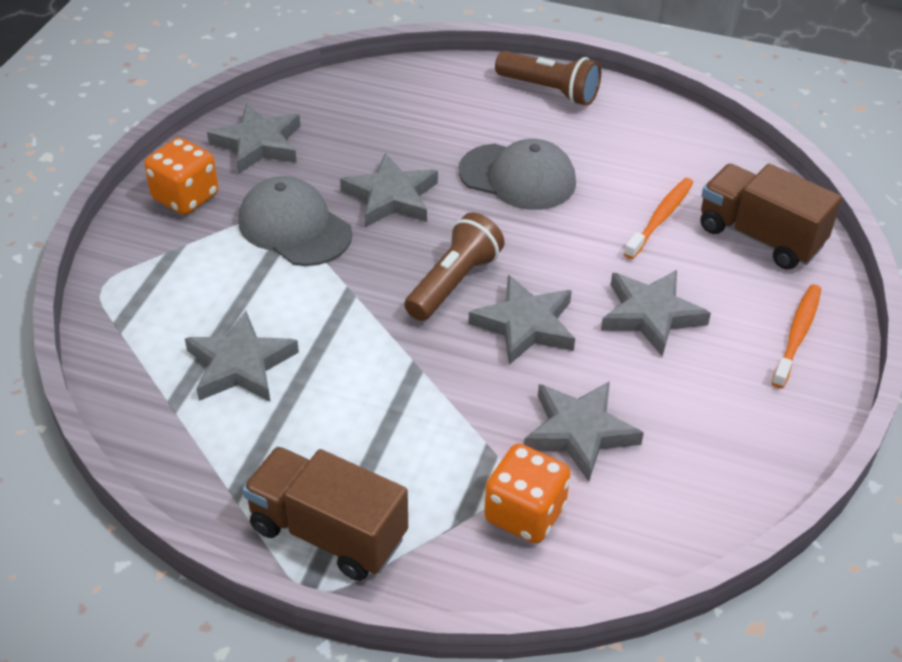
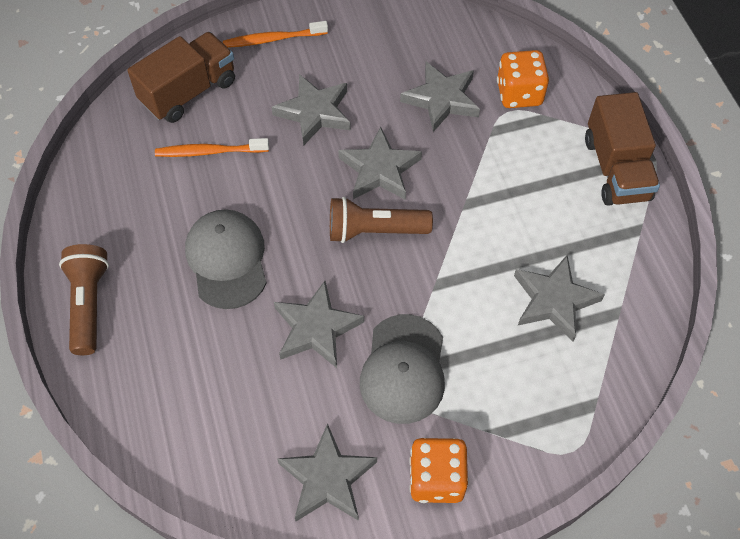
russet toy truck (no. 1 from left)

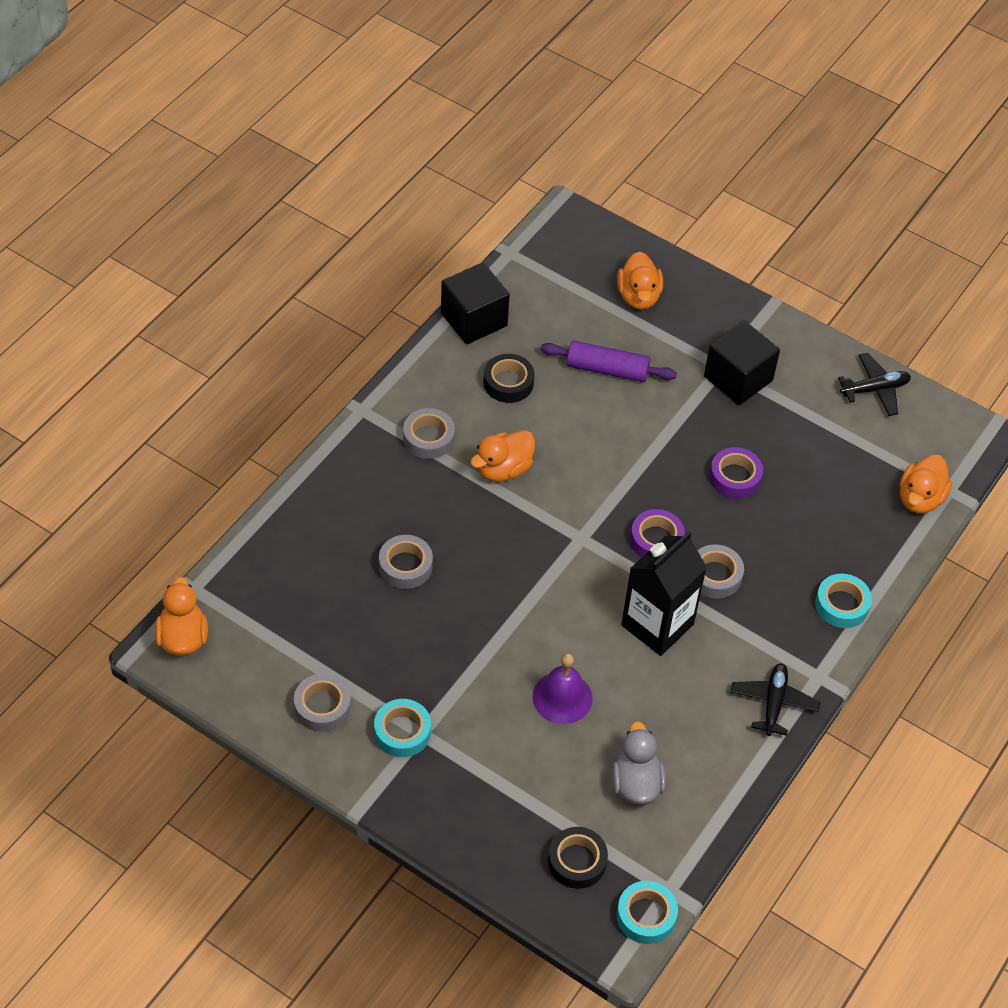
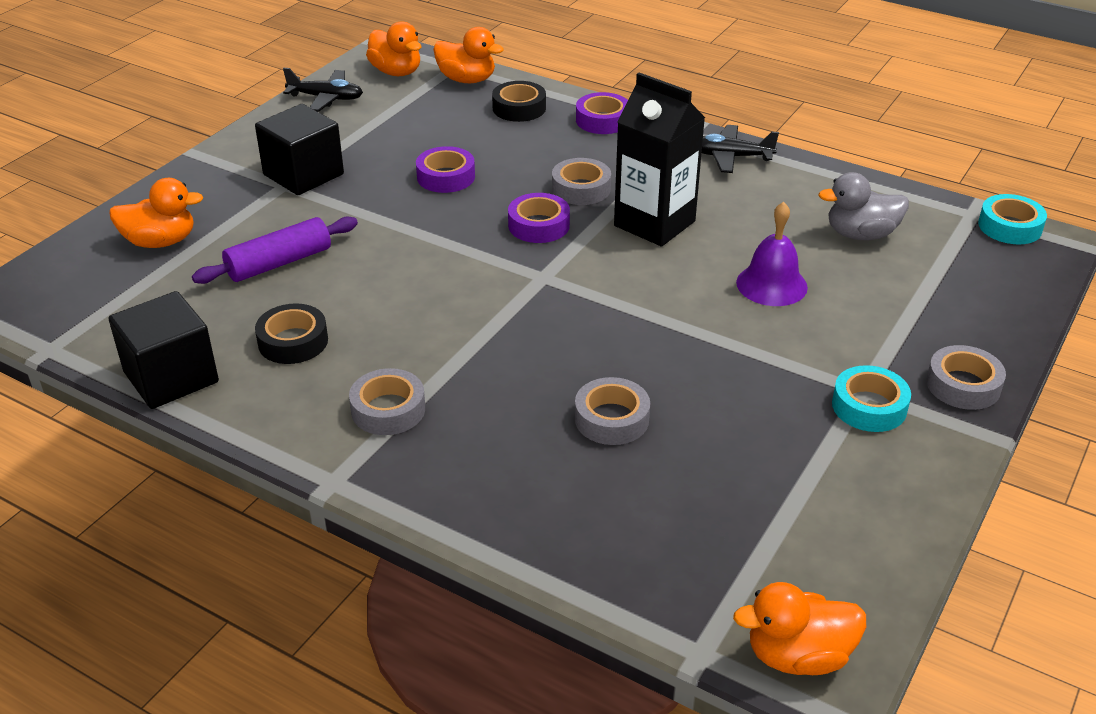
royal purple rolling pin
black plane (no. 1 from left)
orange duck (no. 2 from left)
royal purple tape (no. 3 from left)
ash-grey tape (no. 4 from left)
black tape (no. 2 from left)

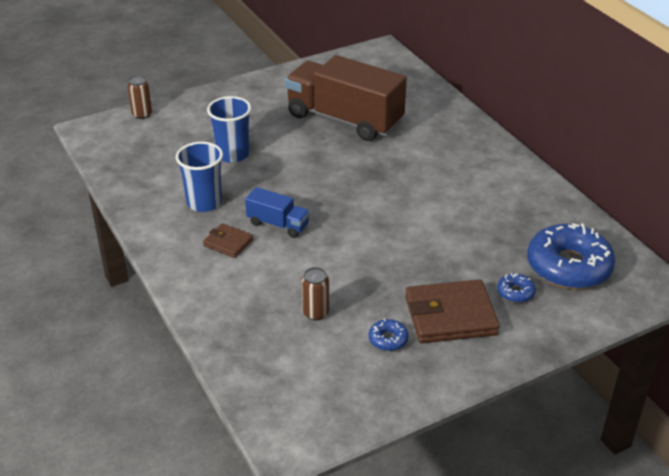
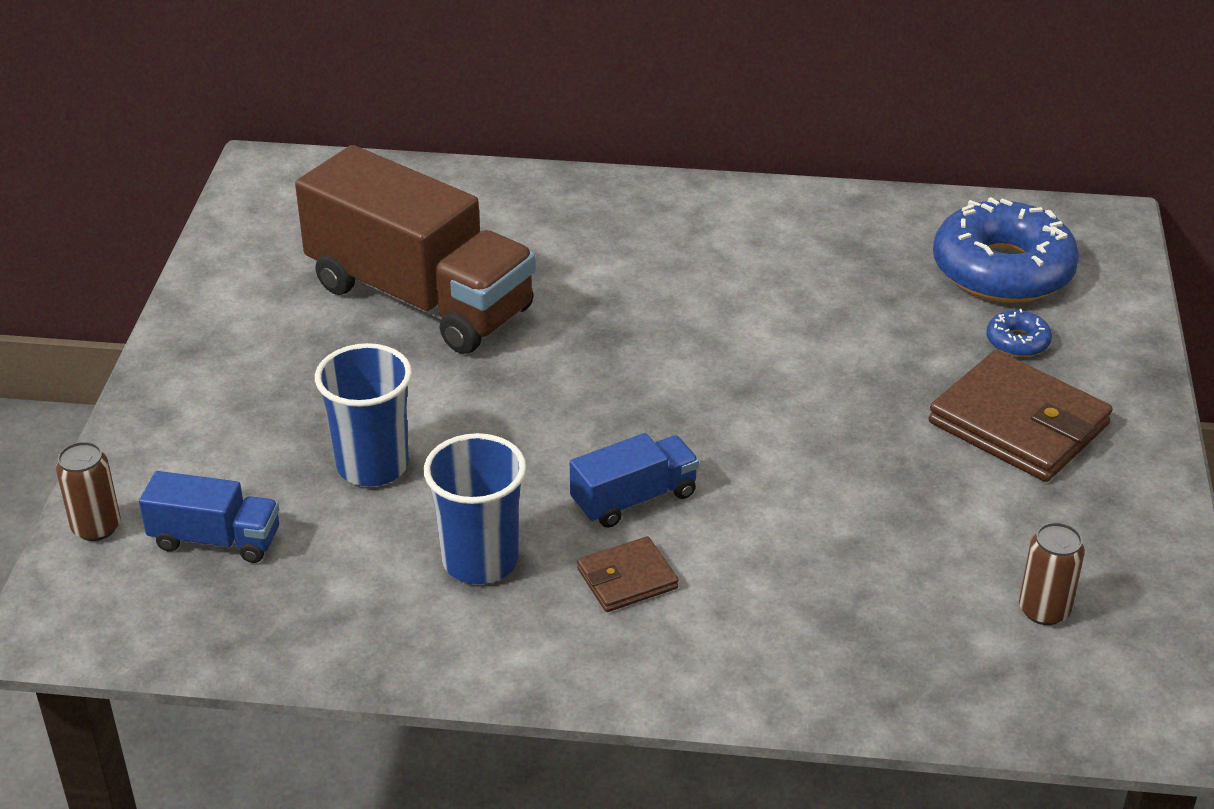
russet toy truck
russet can (no. 2 from left)
russet billfold (no. 2 from left)
royal blue donut (no. 1 from left in the first image)
royal blue toy truck (no. 1 from left)

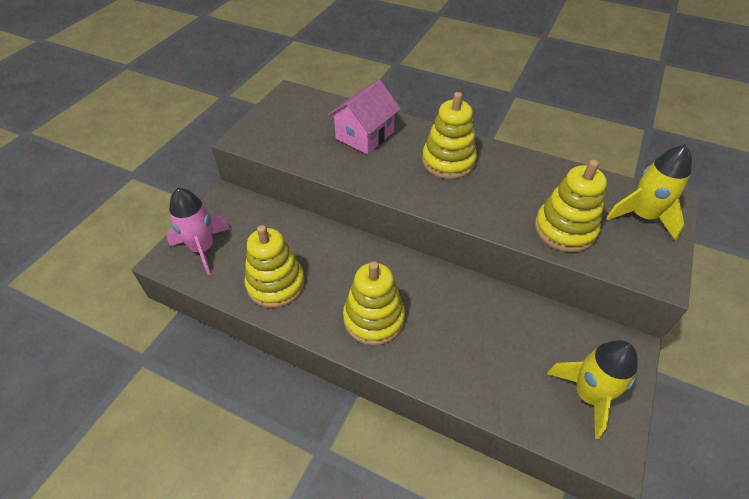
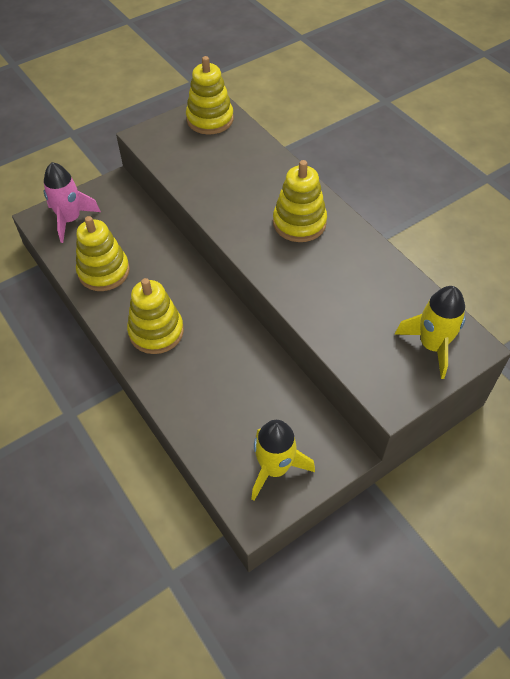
rose-pink house
bright yellow stacking toy (no. 3 from left)

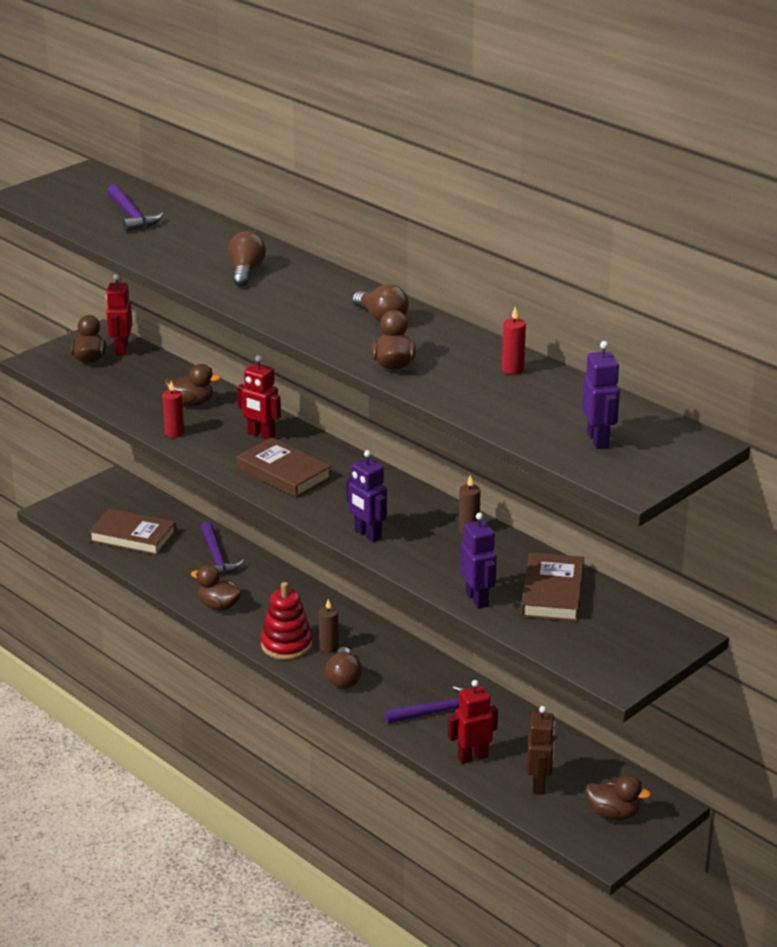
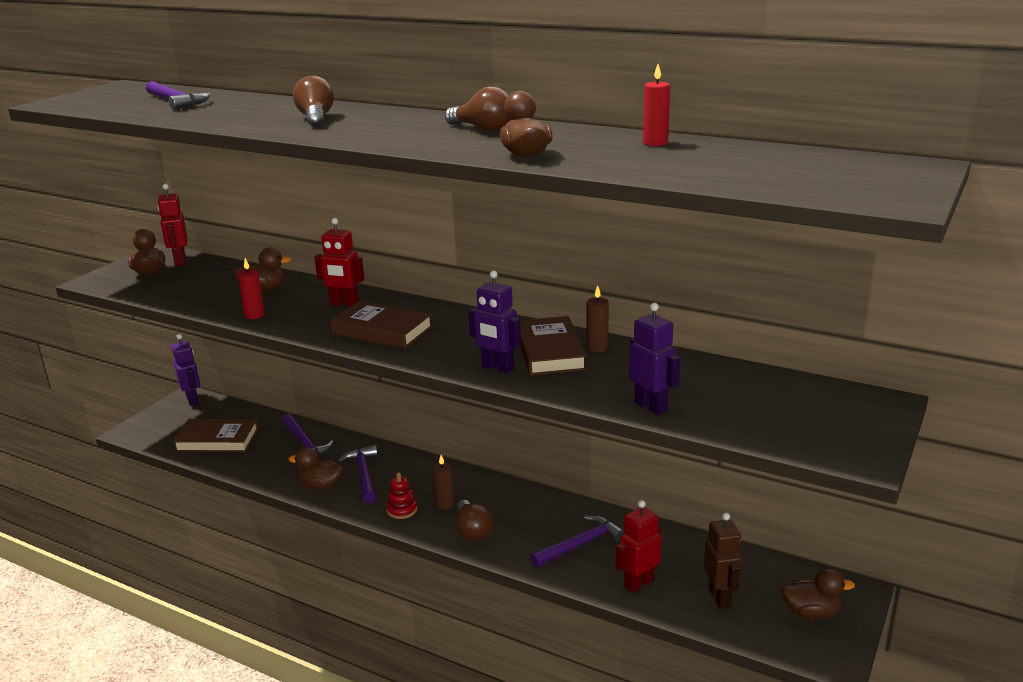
royal purple robot (no. 1 from left)
russet hardcover (no. 3 from left)
red stacking toy
royal purple claw hammer (no. 3 from left)

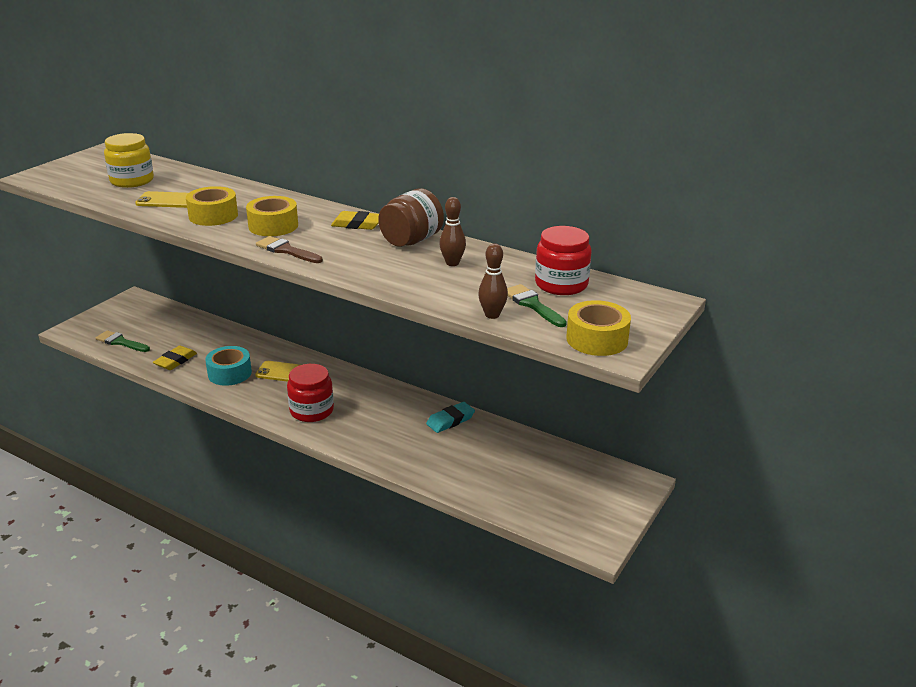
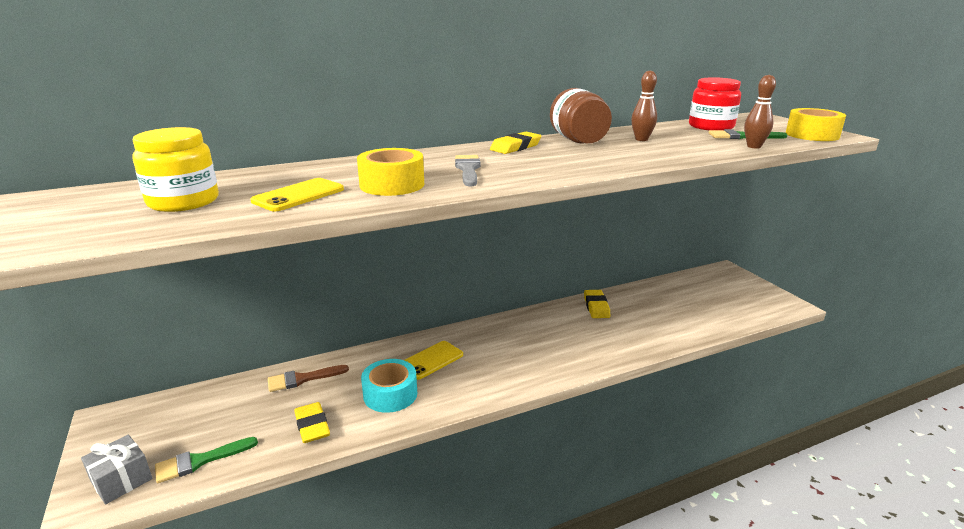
ash-grey brush
russet brush
red jar (no. 1 from left in the first image)
bright yellow pencil eraser (no. 3 from left)
ash-grey present

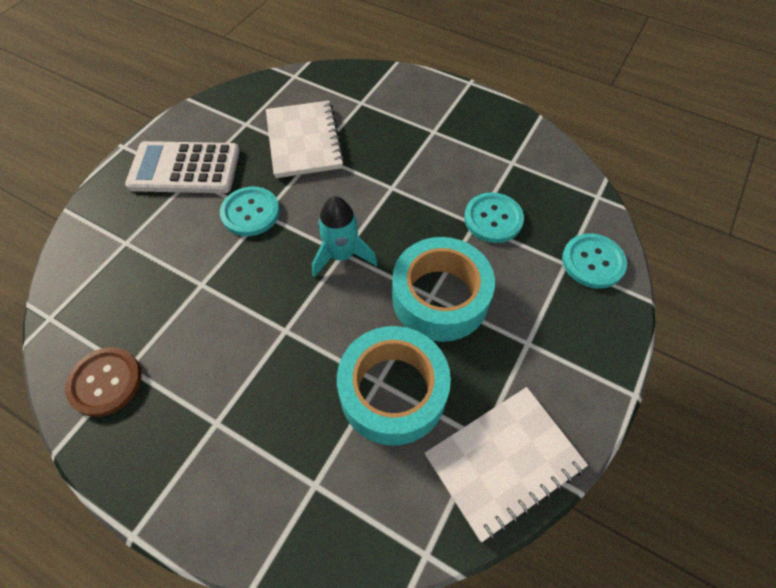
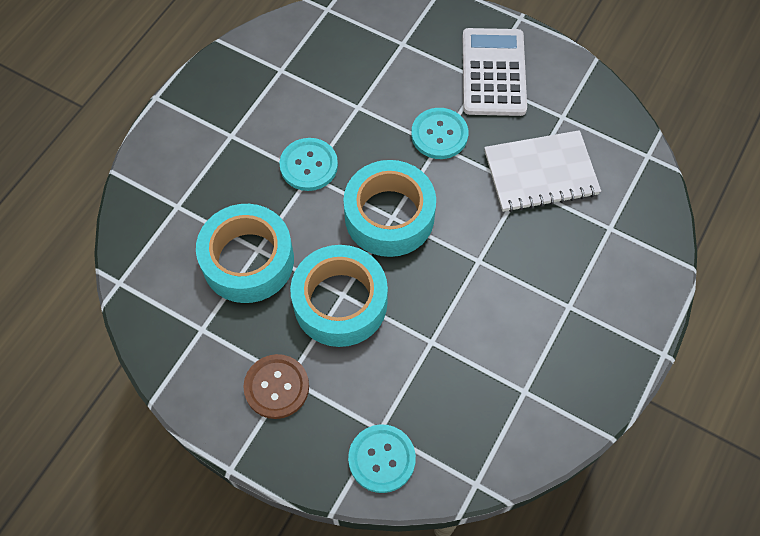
aqua shirt button (no. 1 from left)
aqua tape (no. 3 from left)
russet shirt button
snow-white exercise book (no. 2 from left in the first image)

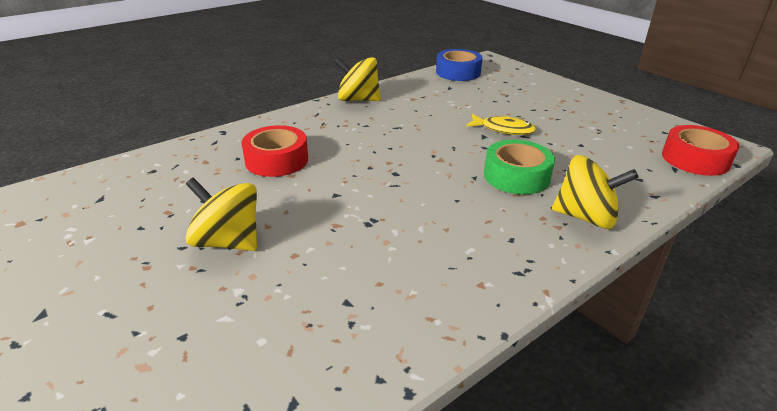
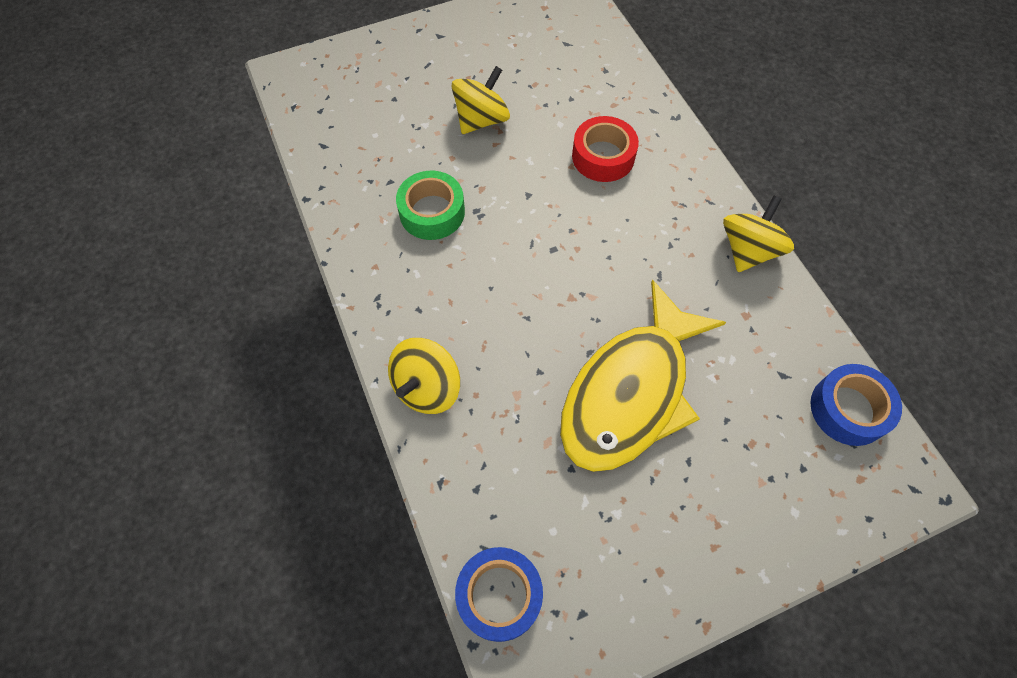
bright yellow fish figure
royal blue tape (no. 1 from left)
green tape

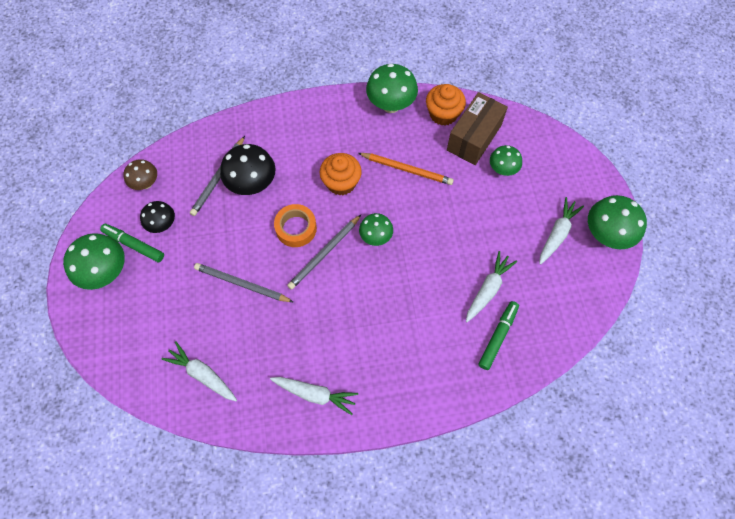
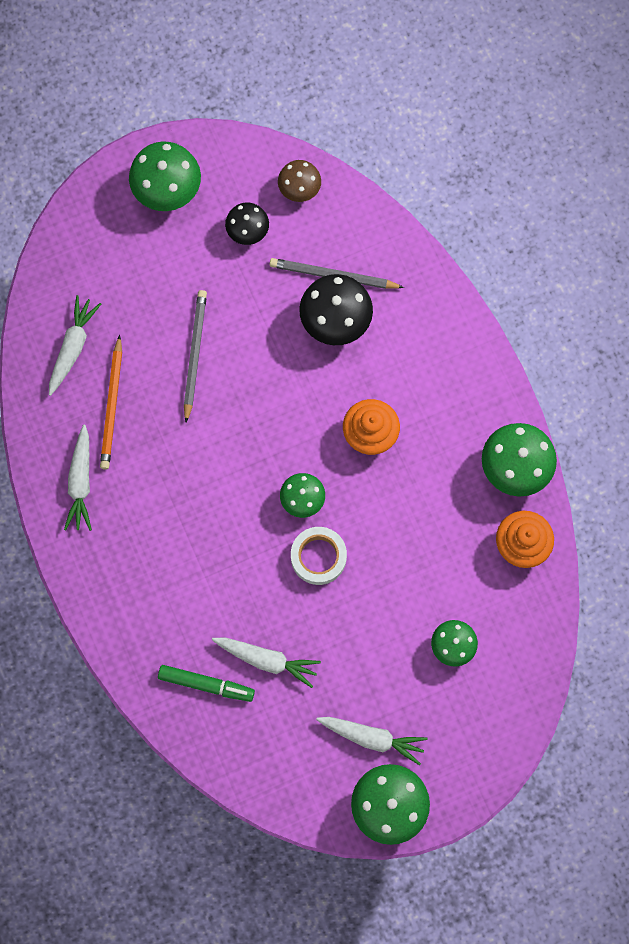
russet box
orange pencil
orange tape
ash-grey pencil (no. 3 from left in the first image)
green marker pen (no. 1 from left in the first image)
snow-white tape

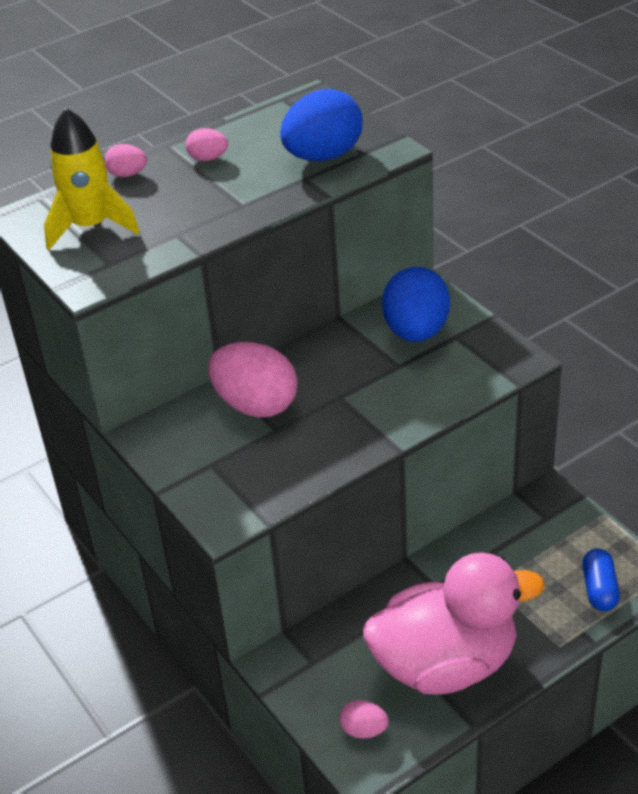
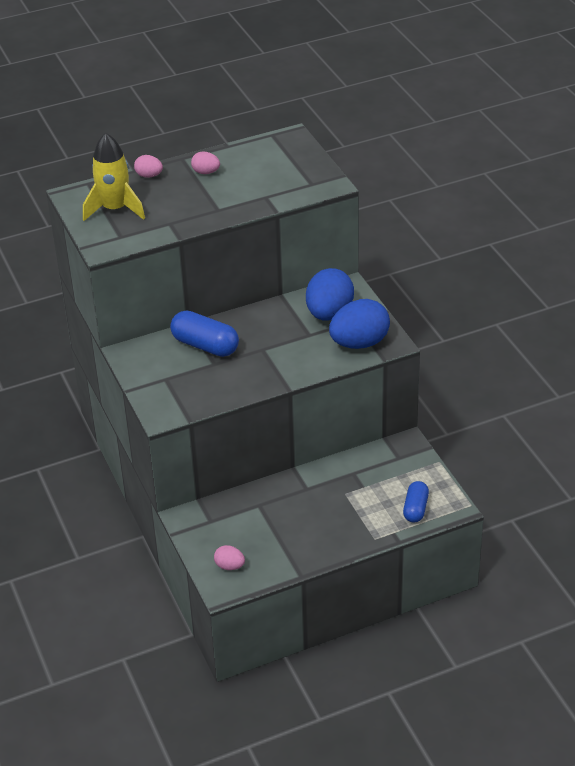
royal blue egg shape (no. 2 from left)
royal blue pill (no. 1 from left)
rose-pink duck

